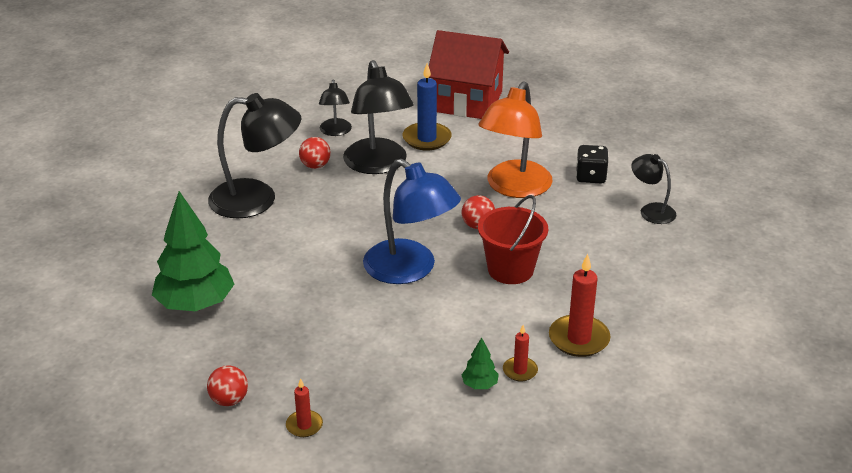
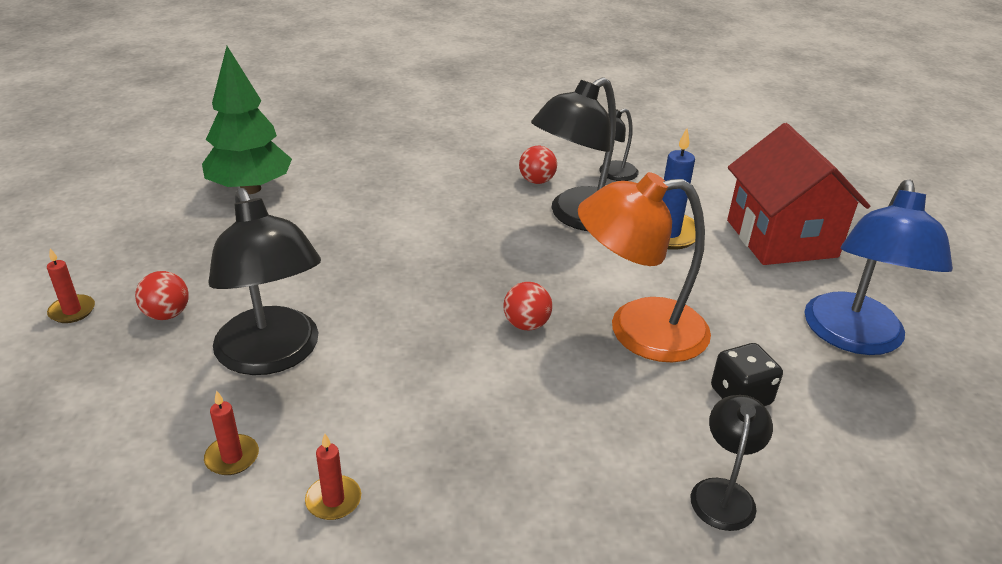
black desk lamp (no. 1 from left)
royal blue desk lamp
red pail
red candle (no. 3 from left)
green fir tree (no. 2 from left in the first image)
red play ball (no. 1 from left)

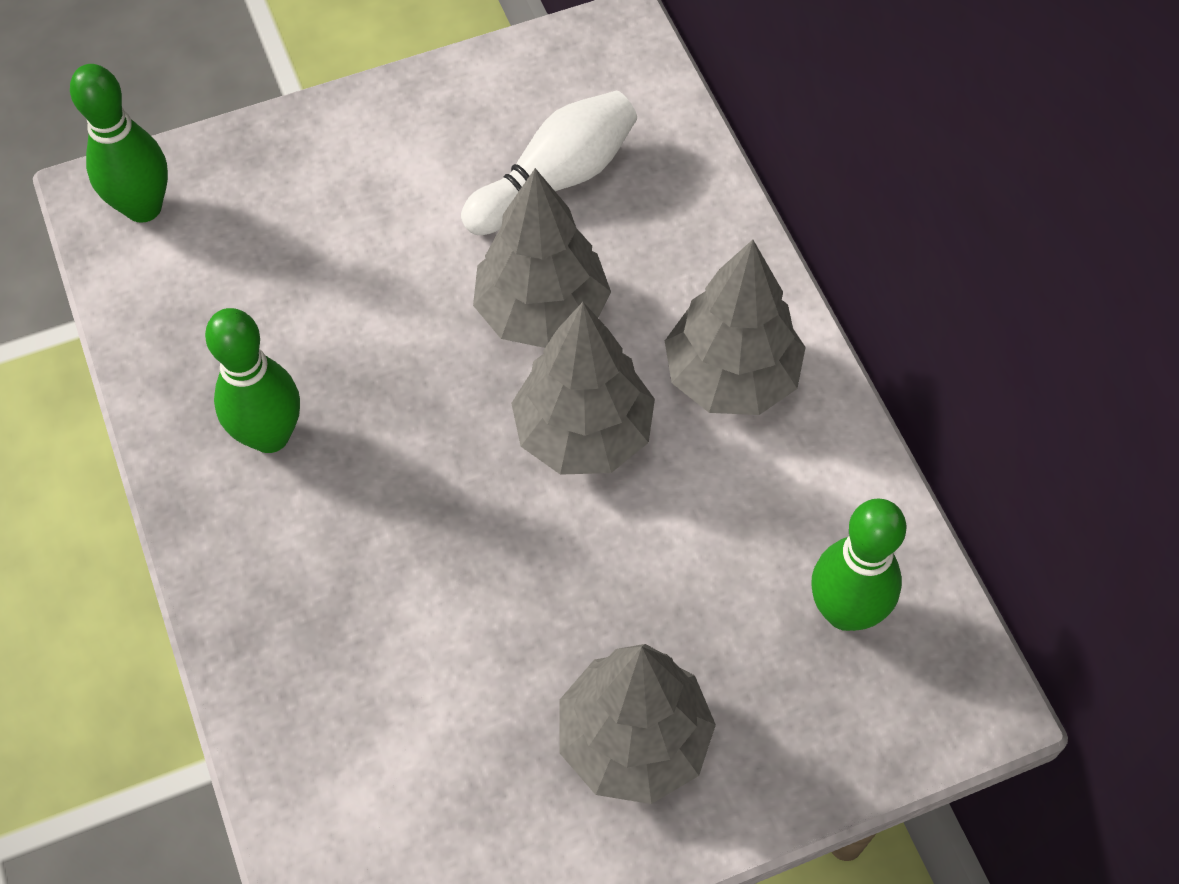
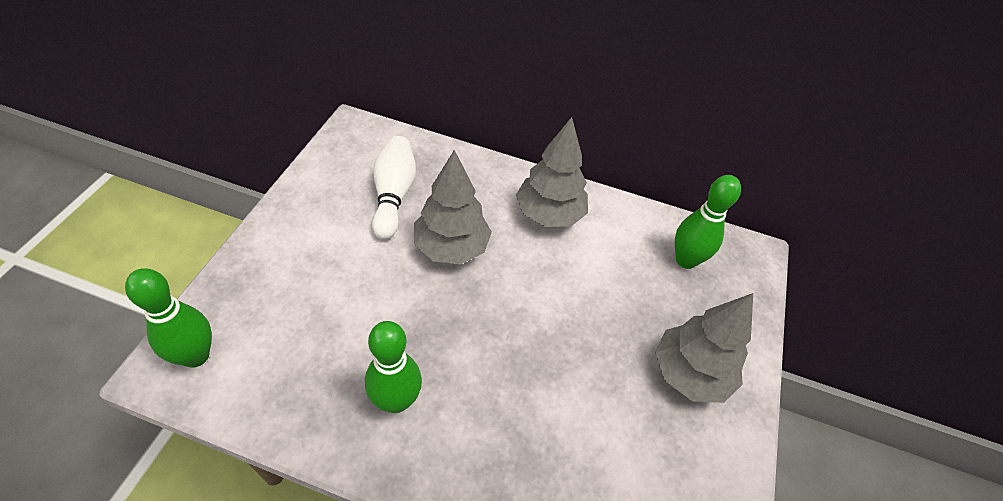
ash-grey fir tree (no. 2 from left in the first image)

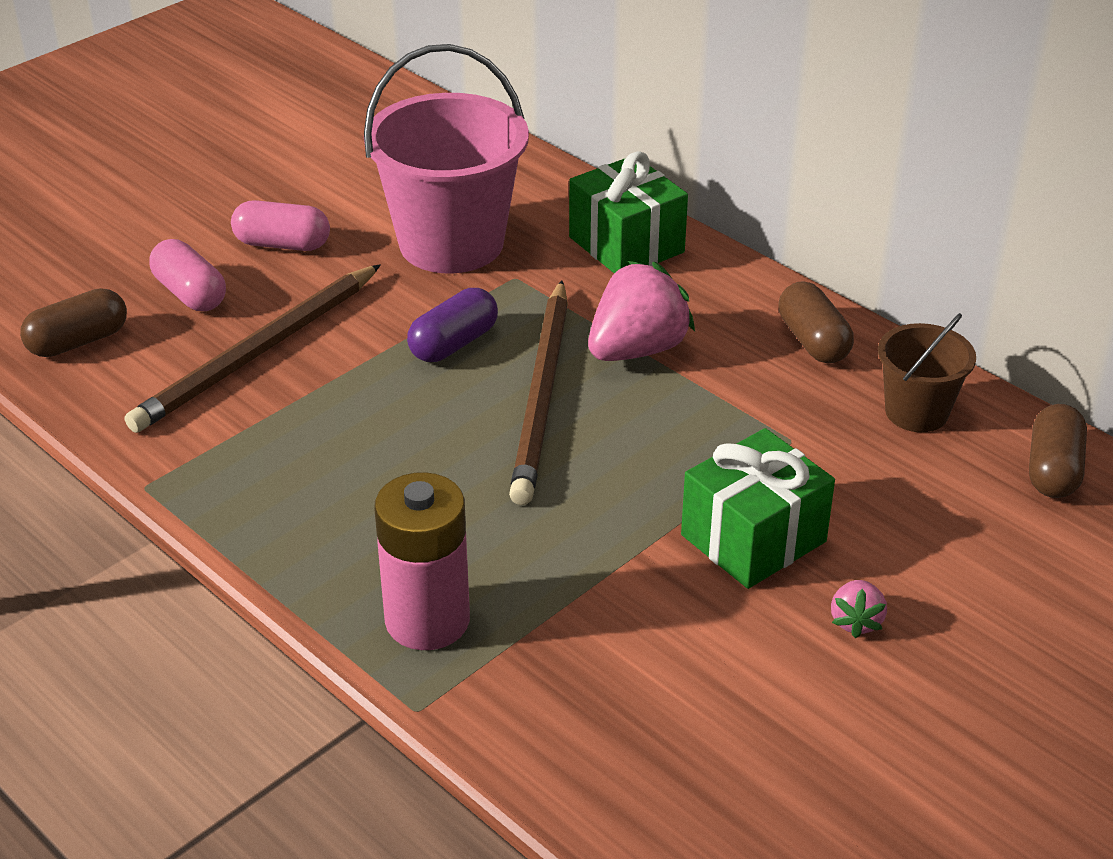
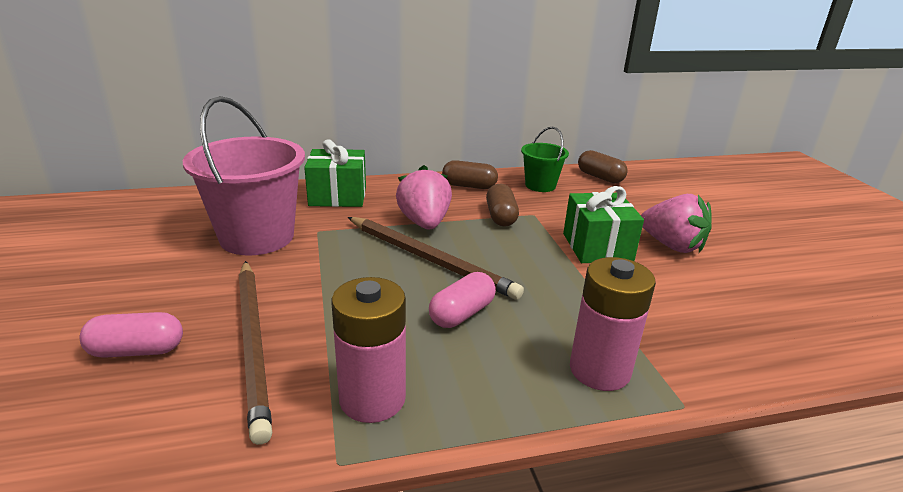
rose-pink pill (no. 2 from left)
russet pill (no. 2 from left)
royal purple pill
green pail
rose-pink berry (no. 2 from left)
rose-pink AA battery (no. 1 from left)

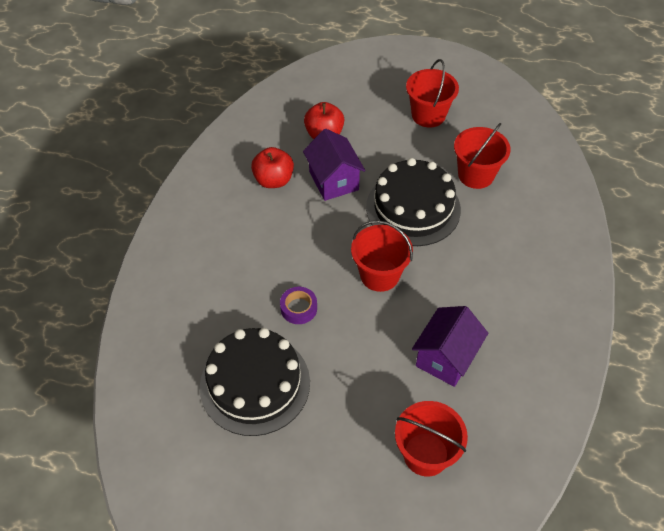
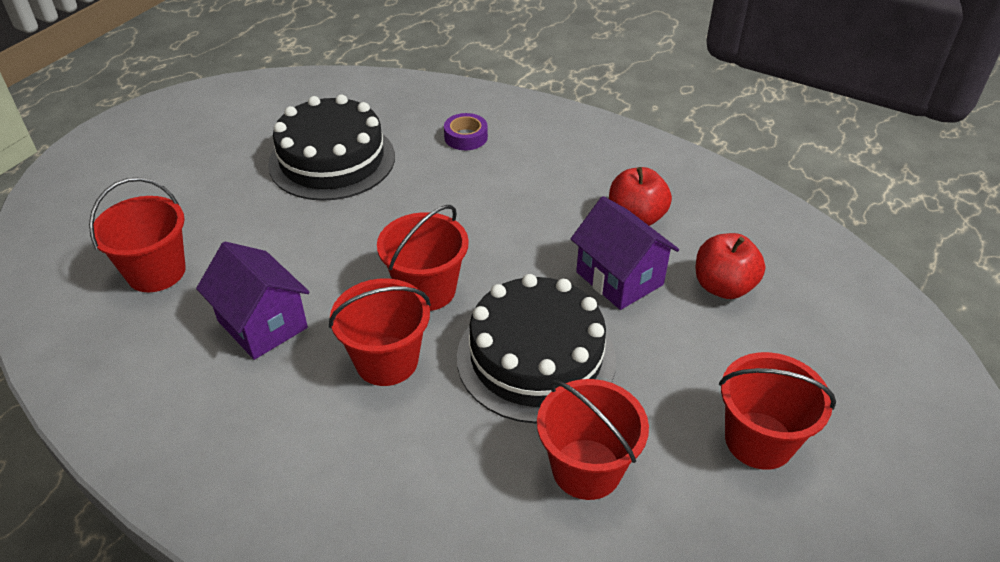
royal purple house (no. 2 from left)
royal purple tape
red pail (no. 2 from left)

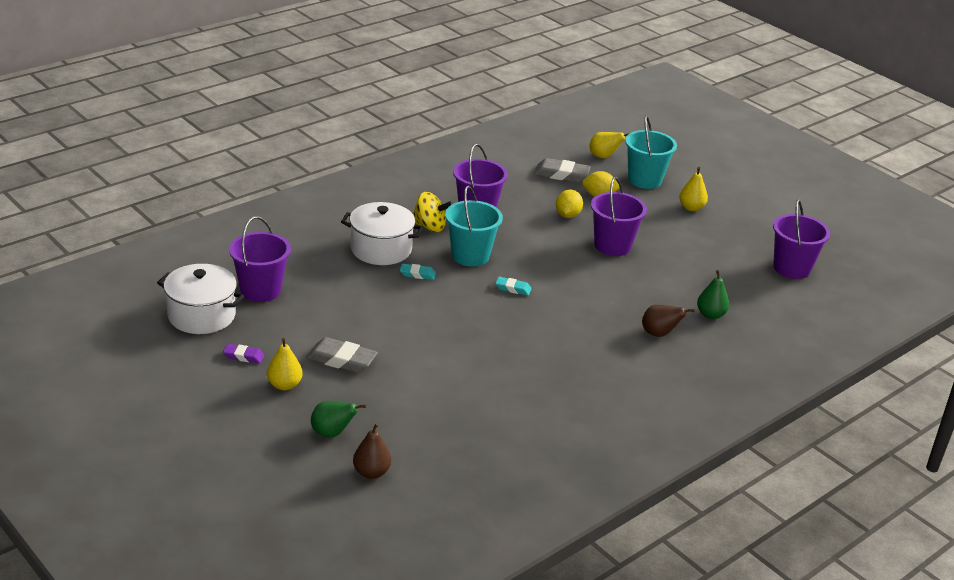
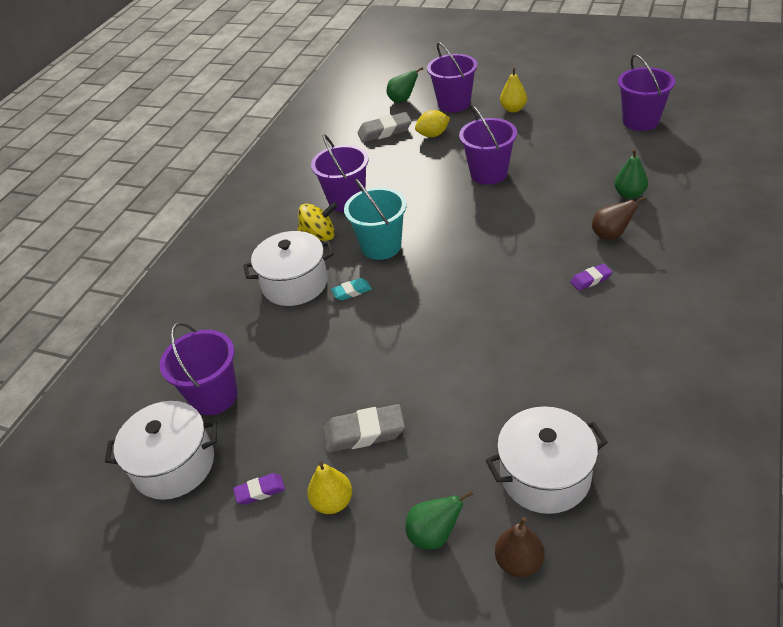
royal purple pail (no. 3 from left)
green toy pear (no. 1 from left)
bright yellow lemon (no. 1 from left in the first image)
aqua pencil eraser (no. 2 from left in the first image)
royal purple pencil eraser (no. 2 from left)
snow-white cooking pot (no. 3 from left)

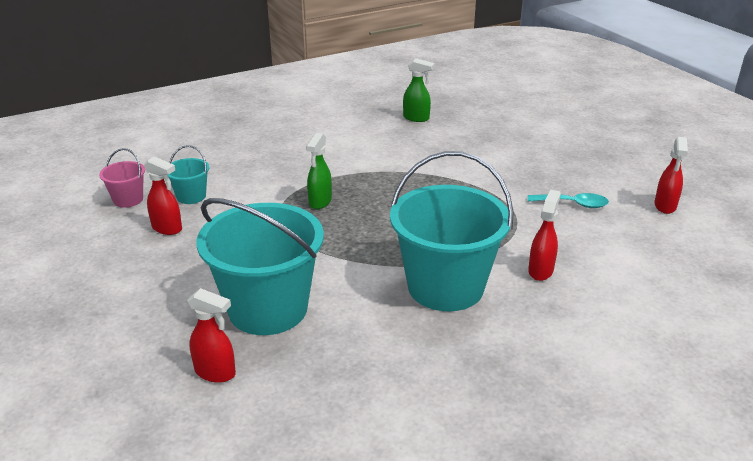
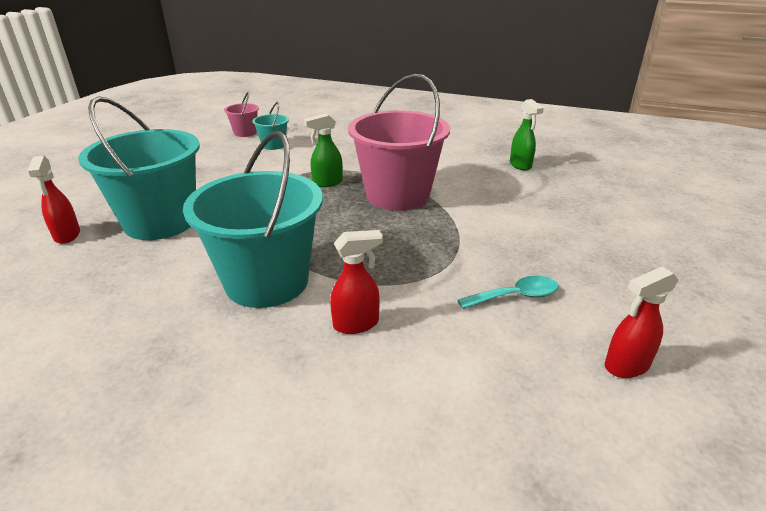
red spray cleaner (no. 1 from left in the first image)
aqua tablespoon
rose-pink pail (no. 2 from left)

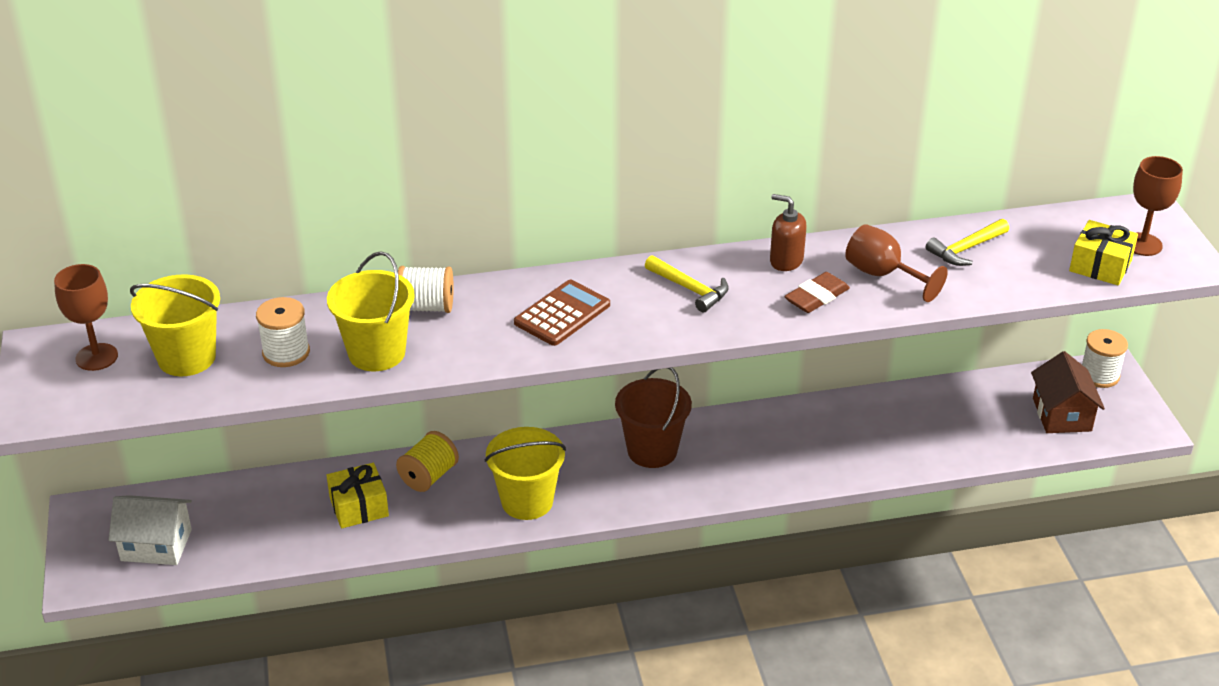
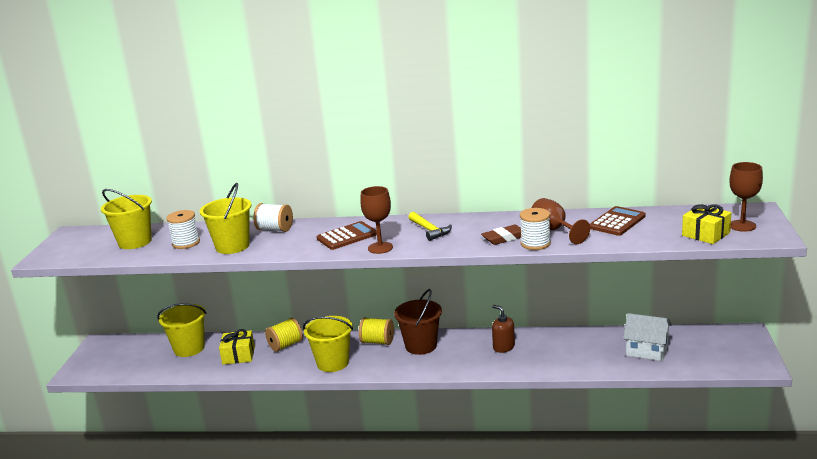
russet soap pump
russet calculator (no. 2 from left)
russet wine glass (no. 1 from left)
snow-white bobbin (no. 3 from left)
russet house
snow-white house
bright yellow pail (no. 2 from left)
bright yellow bobbin (no. 2 from left)

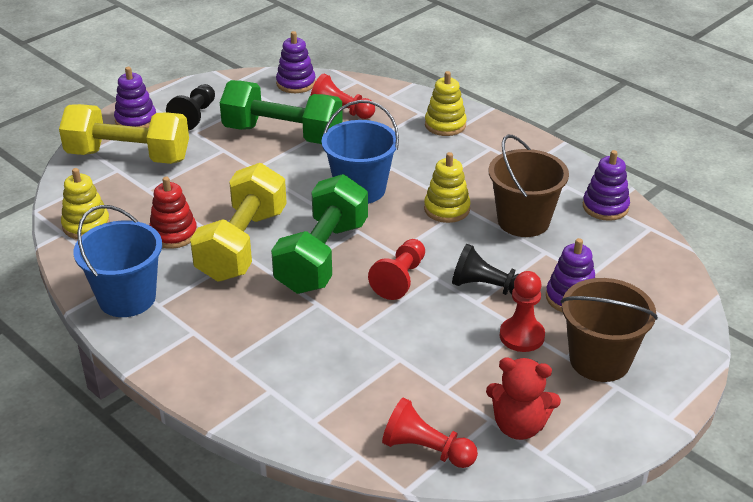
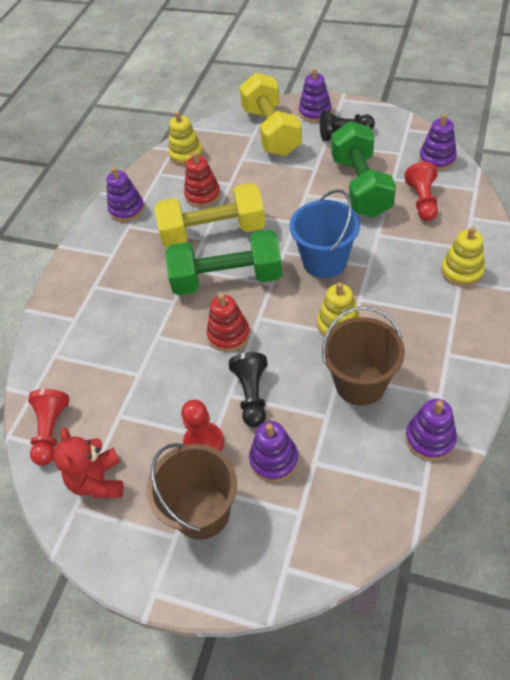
royal purple stacking toy (no. 1 from left)
red stacking toy (no. 2 from left)

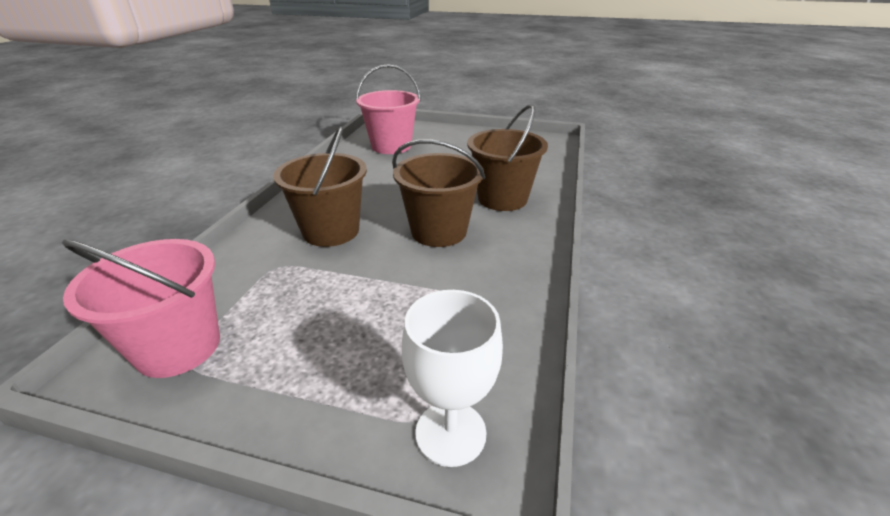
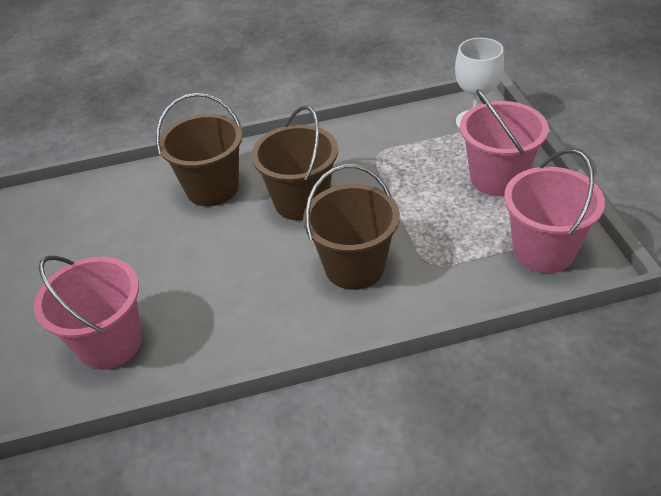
rose-pink pail (no. 2 from left)

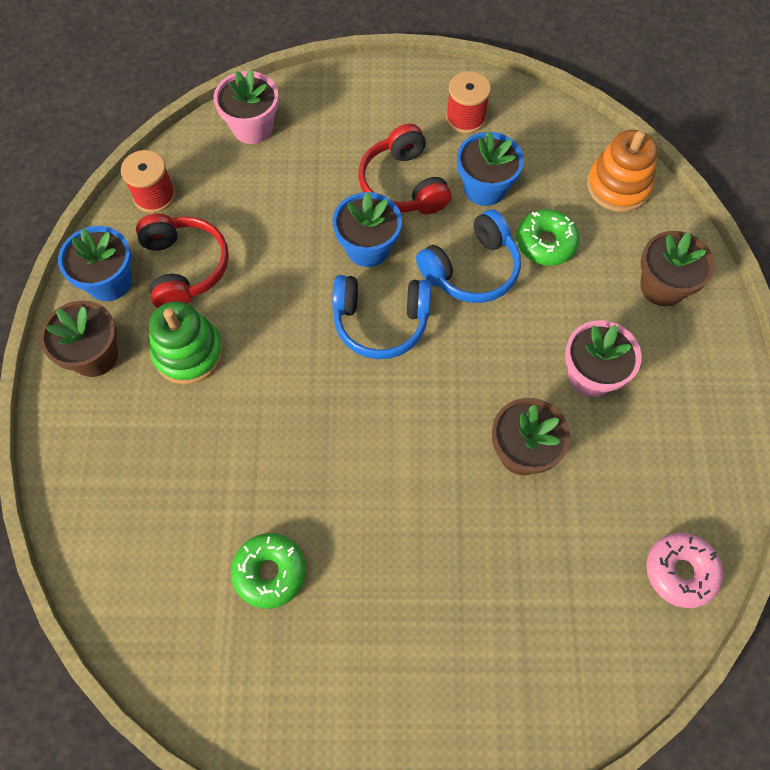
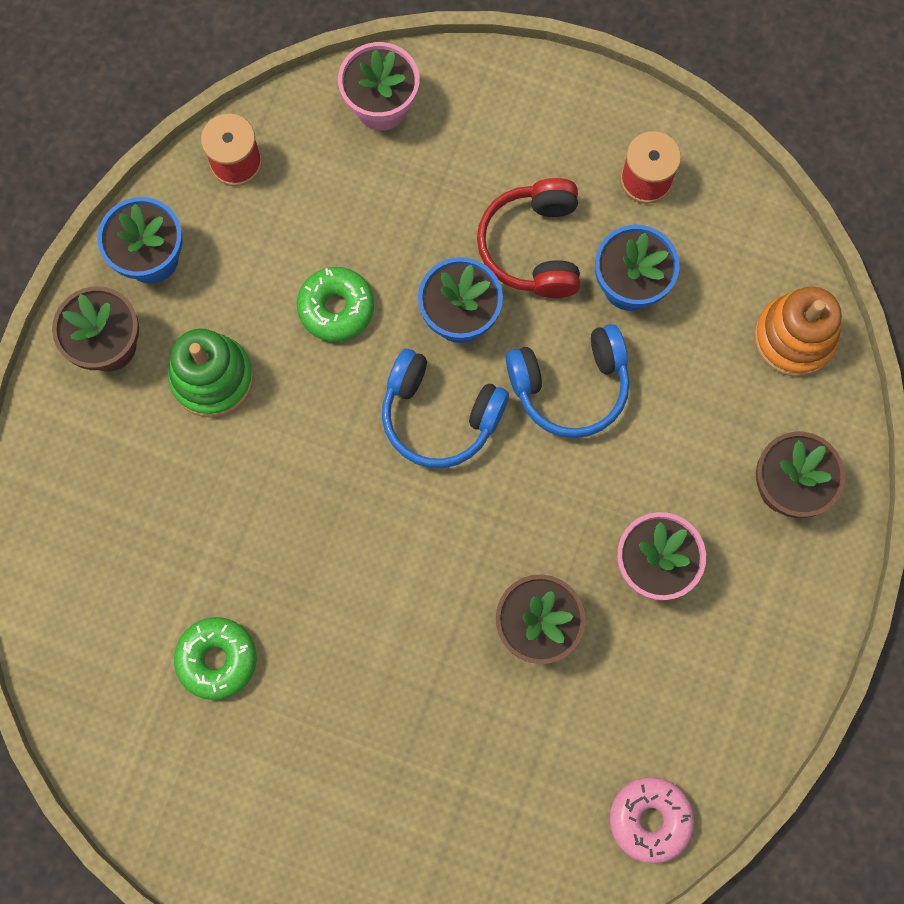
green donut (no. 2 from left)
red headphones (no. 1 from left in the first image)

